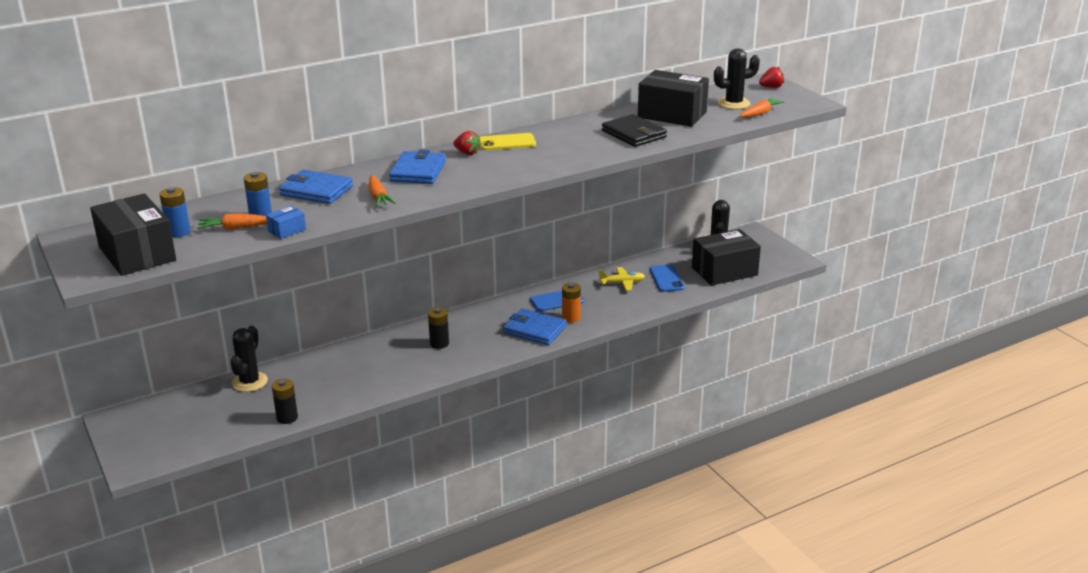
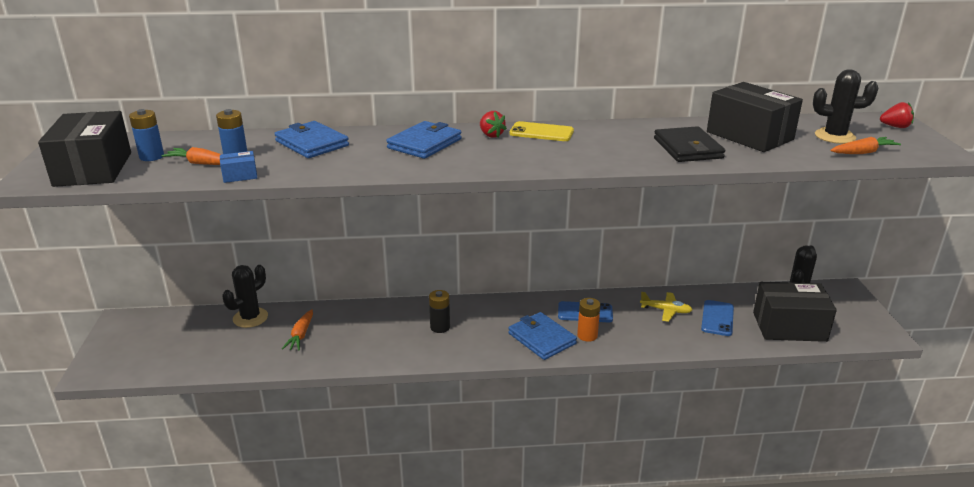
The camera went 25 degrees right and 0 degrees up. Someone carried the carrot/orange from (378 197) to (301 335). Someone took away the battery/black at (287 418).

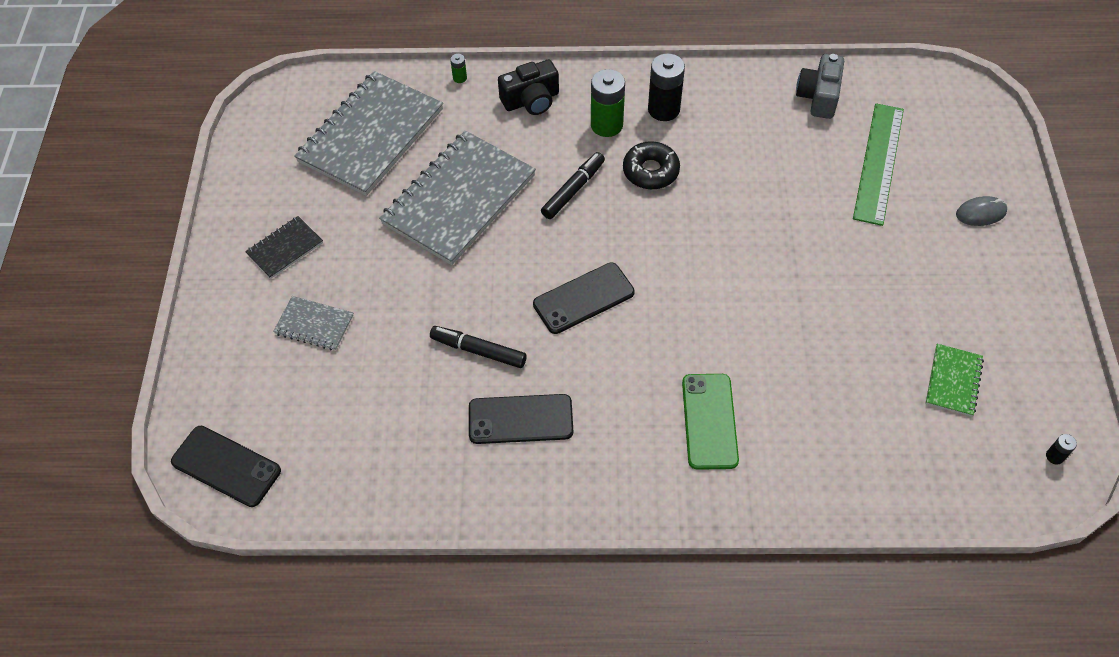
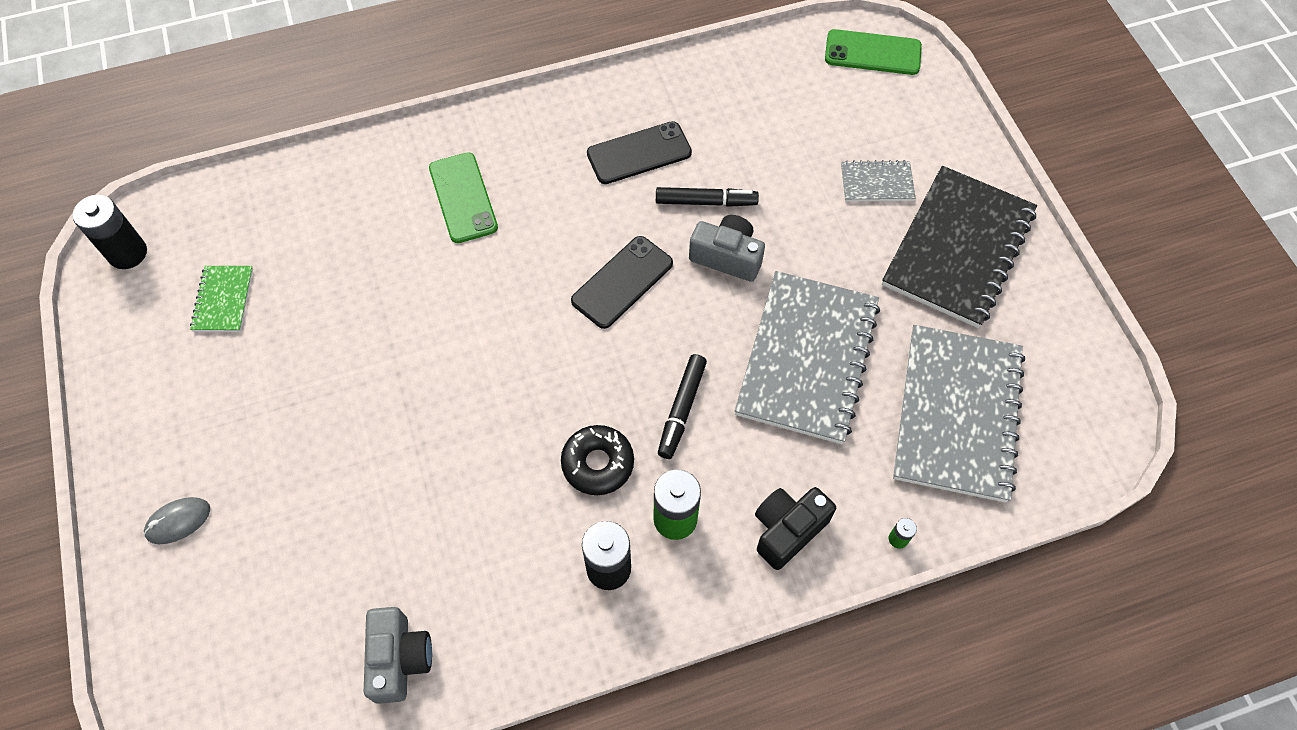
The camera went 160 degrees right and 5 degrees up. Someone scaled the battery/black at (1054 456) by 2.22. Someone put down the camera/grey at (727 257). Someone repainted the phone/black at (226 466), which became the phone/green at (872 53). Someone scaled the notebook/black at (285 248) by 2.18. Someone took away the ruler/green at (878 163).

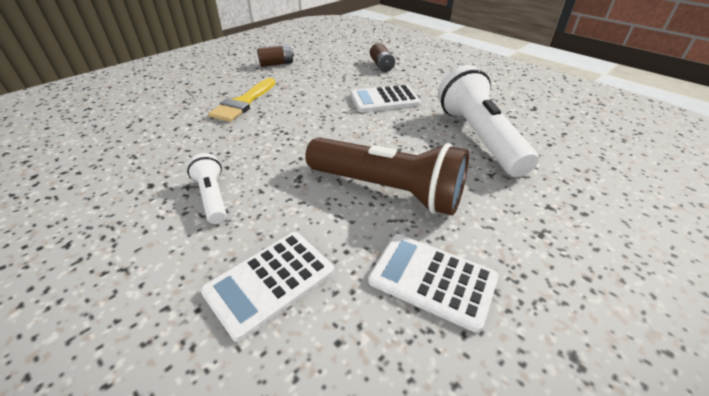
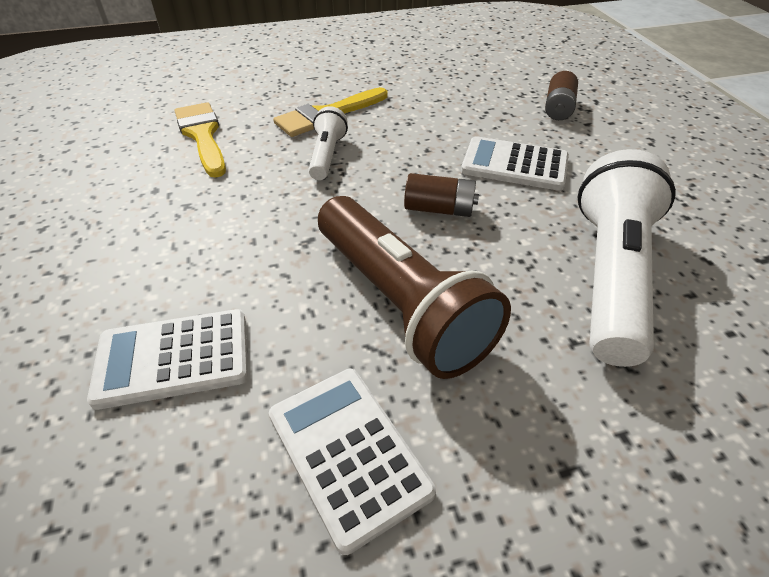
The camera went 30 degrees right and 5 degrees up. Someone put down the brush/yellow at (202 135). Someone carried the flashlight/white from (212 197) to (327 155). Someone carried the battery/brown from (276 64) to (439 209).

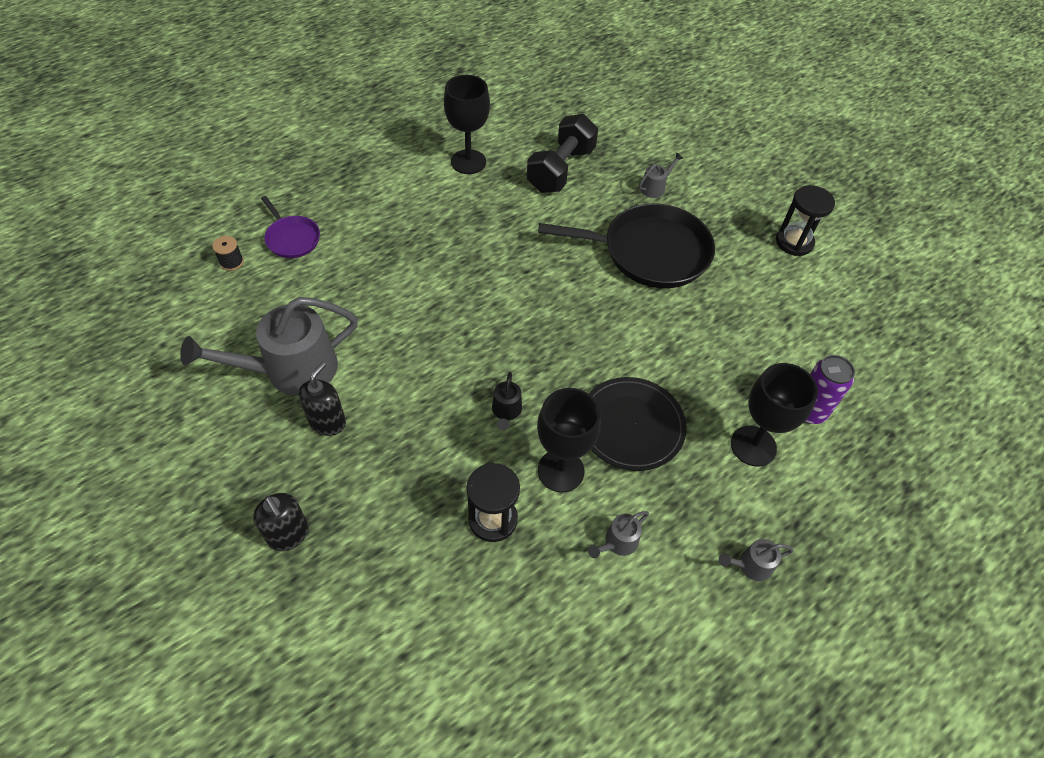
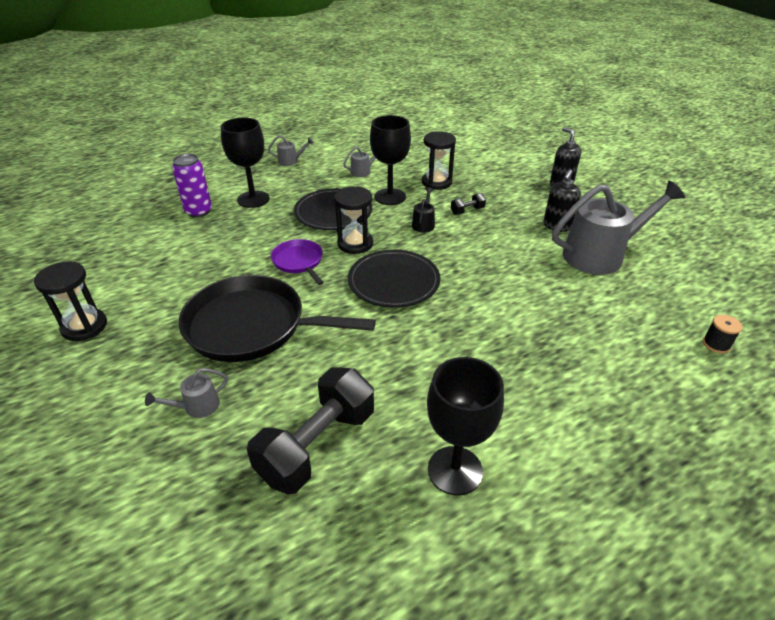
The camera went 170 degrees left and 15 degrees down. Someone carried the pan/purple from (292 238) to (298 262). Someone put down the hourglass/black at (355 244). Someone put down the plate/black at (394 281). Someone put down the dumbbell/black at (467 211).

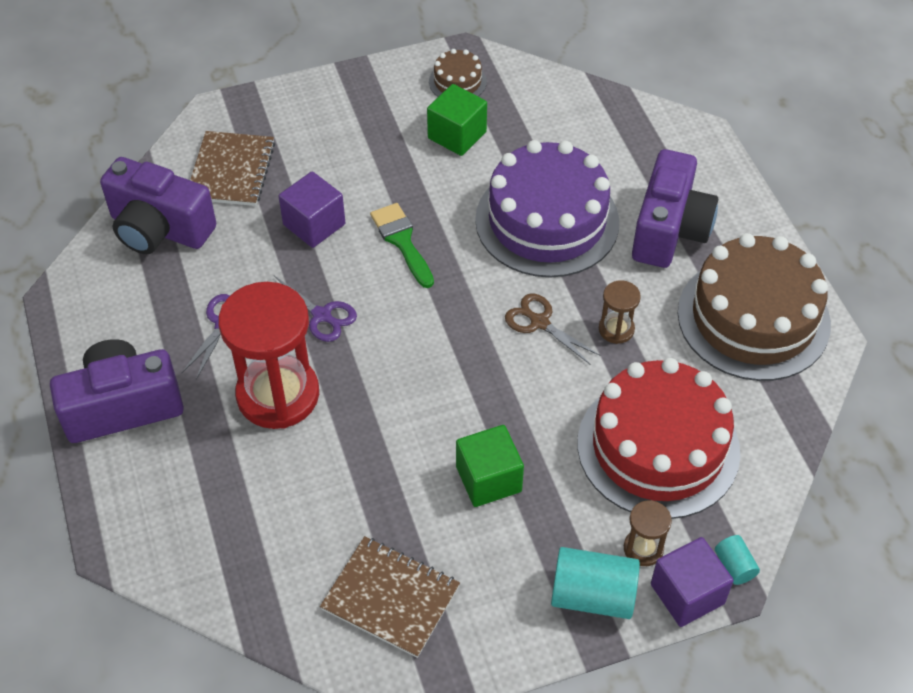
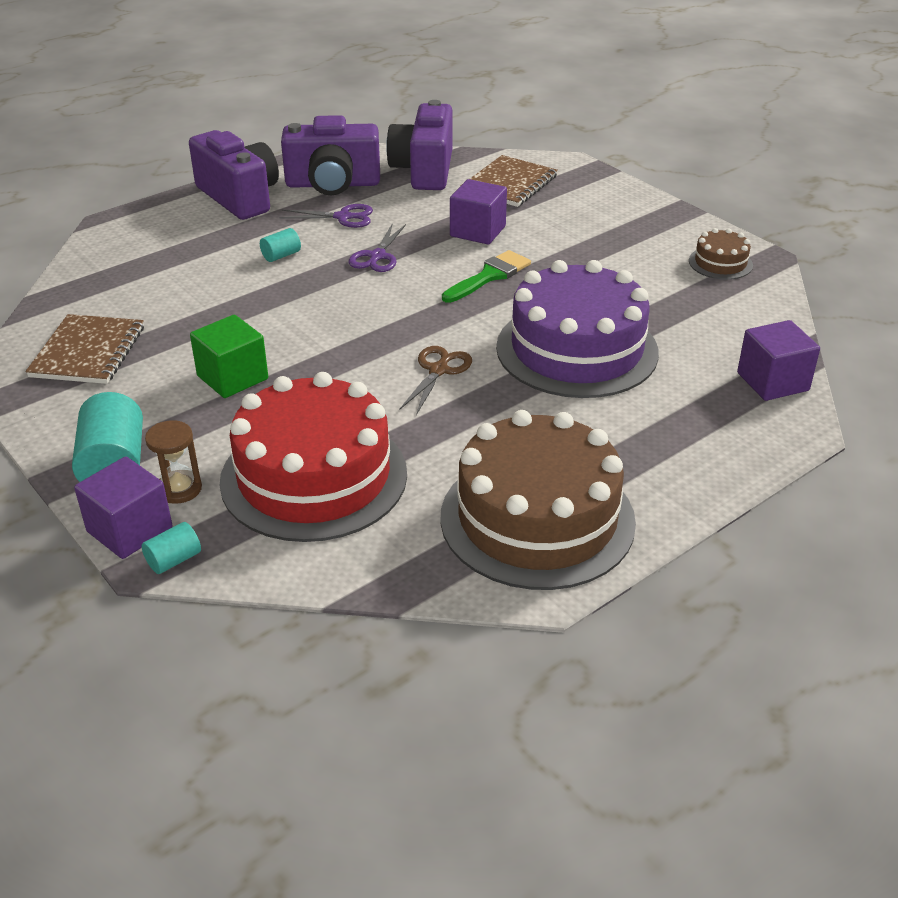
The camera went 70 degrees right and 15 degrees down. Someone swapped the hourglass/red at (278 395) for the cylinder/turquoise at (281 255). Someone carried the camera/purple from (669 230) to (333 184). Someone rotated the notebook/brown at (231 171) by 45 degrees counterclockwise. Someone put down the cube/purple at (772 382). Someone took away the cube/green at (457 135). Someone took away the hourglass/brown at (616 329).

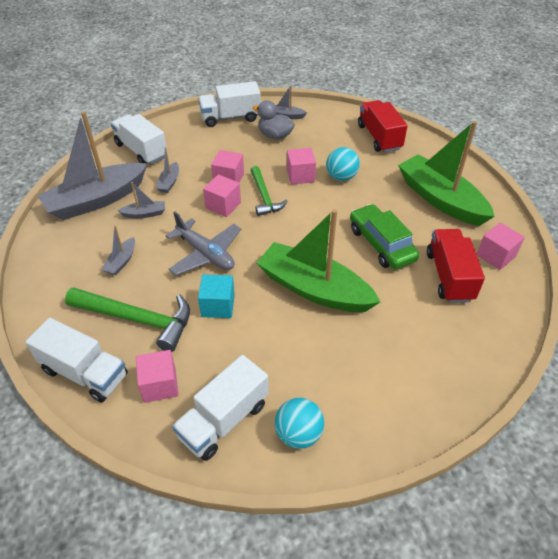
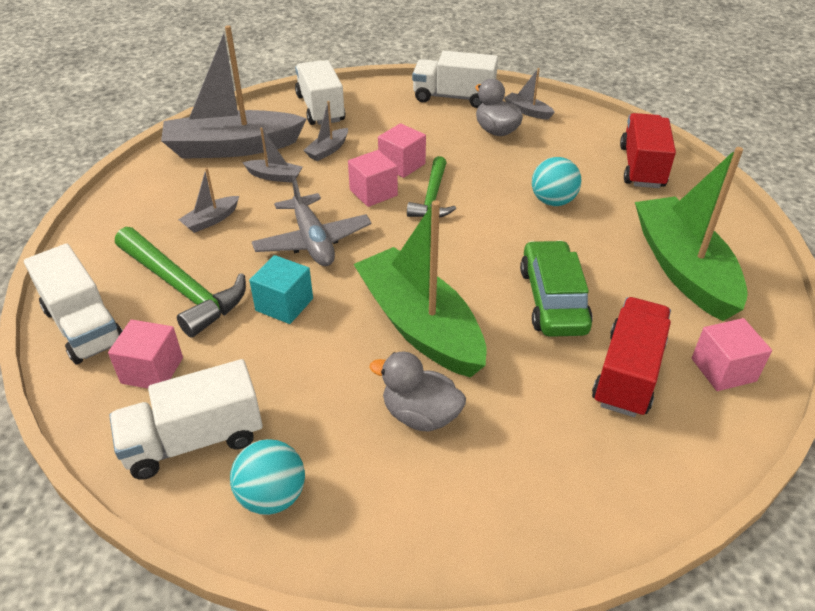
The camera went 25 degrees right and 5 degrees down. Someone put down the duck/grey at (420 415). Someone took away the cube/pink at (300 176).

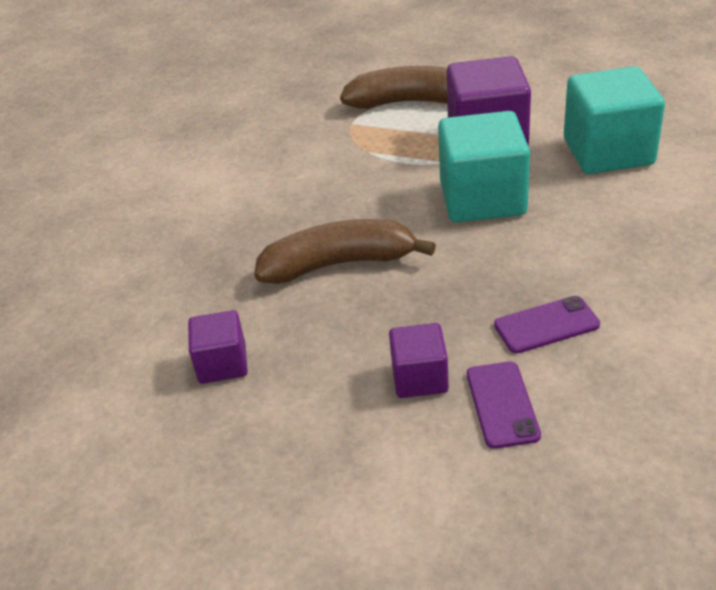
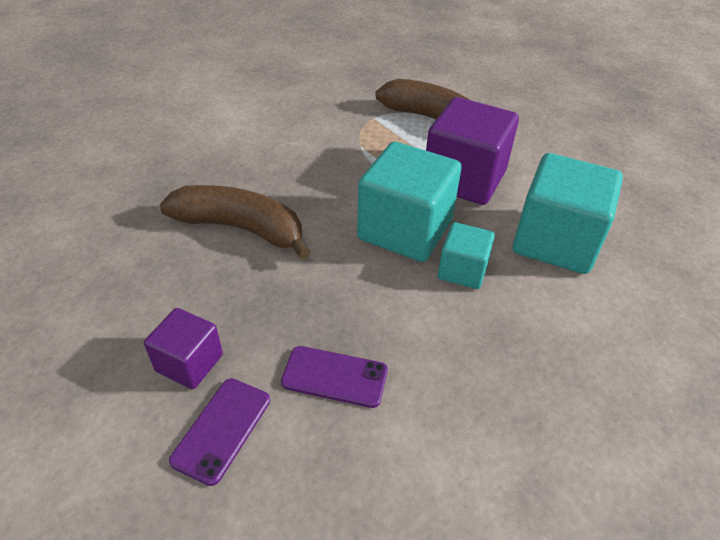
The camera went 25 degrees right and 5 degrees up. Someone put down the cube/turquoise at (462 270). Someone took away the cube/purple at (222 364).

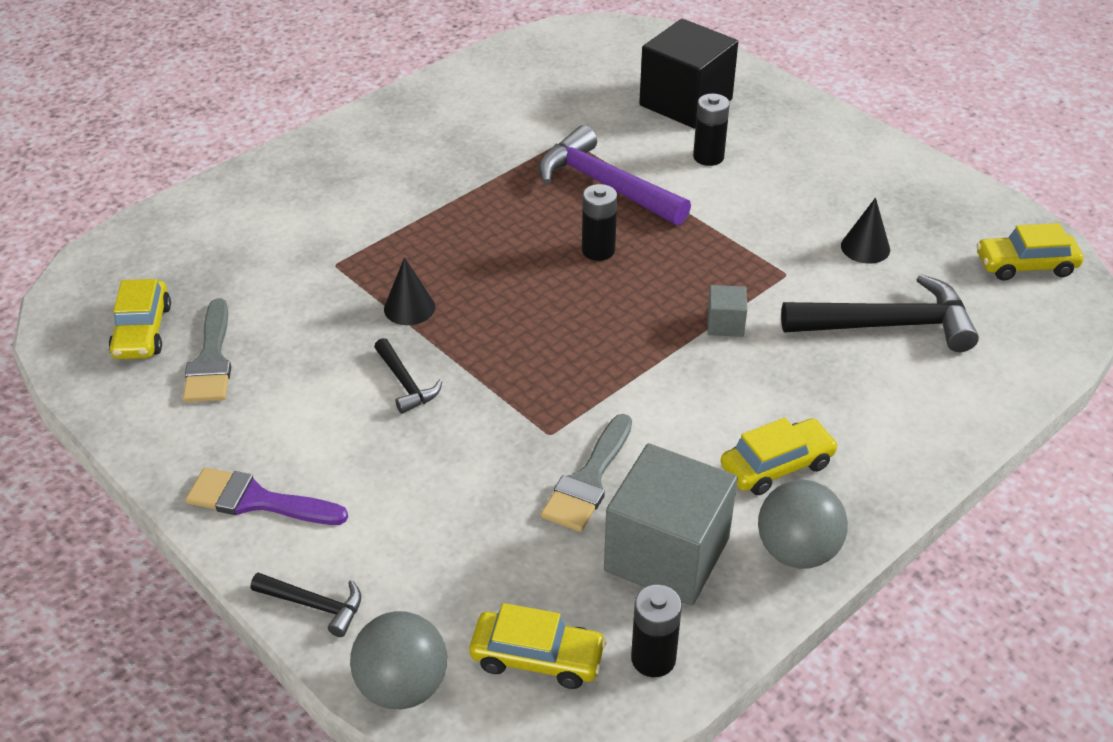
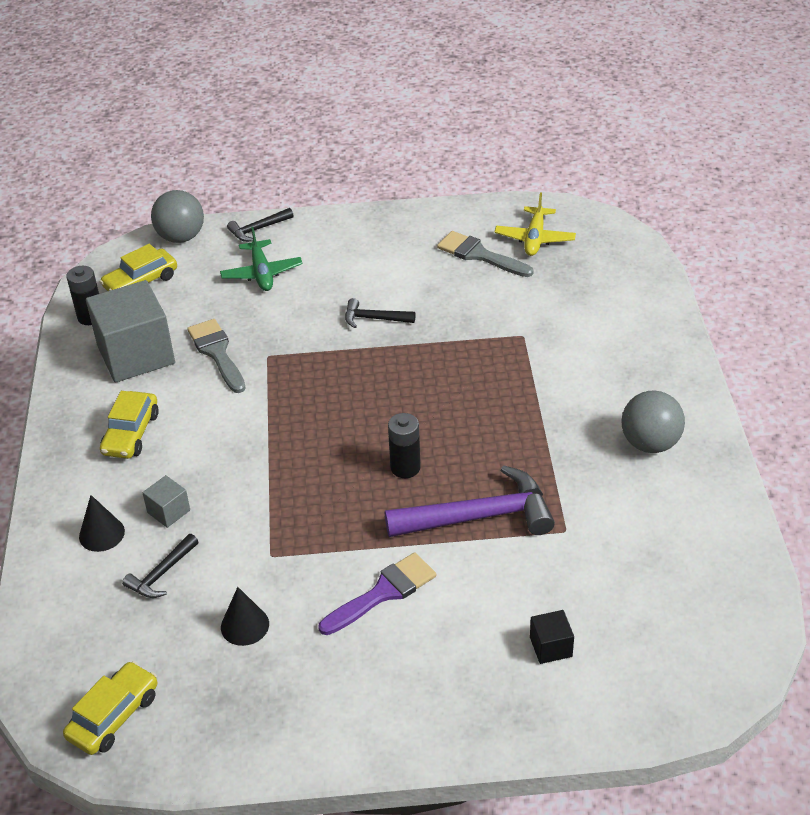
The camera went 130 degrees right and 0 degrees up. Someone carried the cone/black from (409 308) to (101 534). Someone scaled the hammer/black at (889 325) by 0.51. Someone carried the cube/grey from (725 324) to (168 511). Someone put down the plane/green at (261 273). Someone carried the brush/purple from (256 500) to (383 592). Someone swapped the car/yellow at (142 331) for the plane/yellow at (535 238). Someone scaled the cube/black at (685 102) by 0.44. Someone carried the ball/grey from (797 551) to (650 443). Someone took away the battery/black at (708 157).

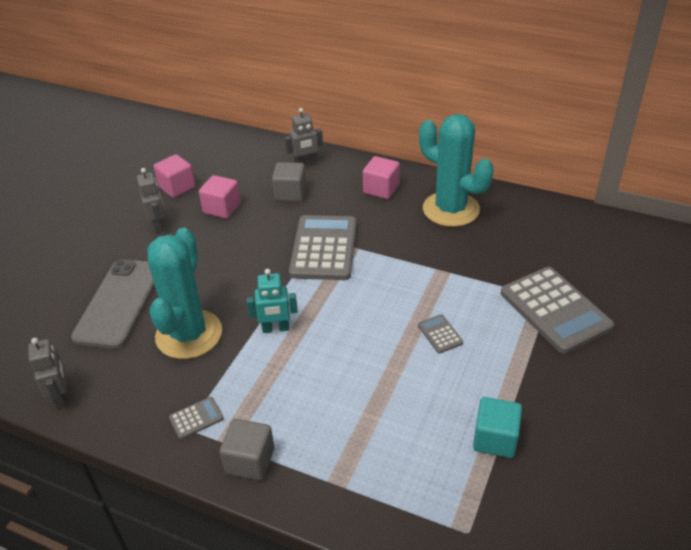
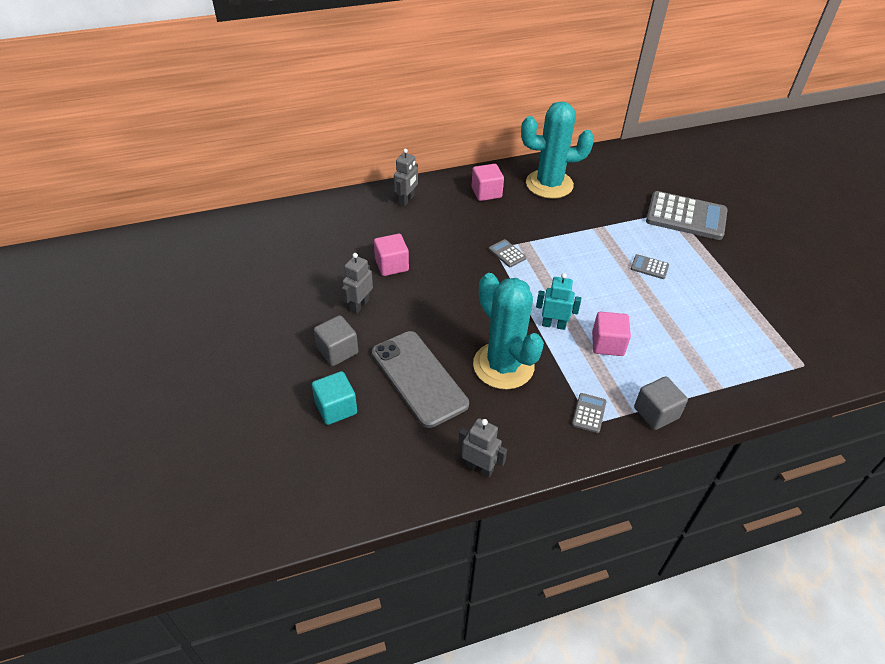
The camera went 45 degrees left and 5 degrees up. Someone carried the cube/turquoise from (495 439) to (336 408). Someone carried the cube/grey from (290 193) to (337 351). Someone rotated the robot/grey at (158 225) by 90 degrees counterclockwise. Someone scaled the calculator/grey at (324 248) by 0.43. Someone rotated the robot/turquoise at (275 329) by 120 degrees counterclockwise. Someone carried the cube/pink from (177 187) to (607 344).

